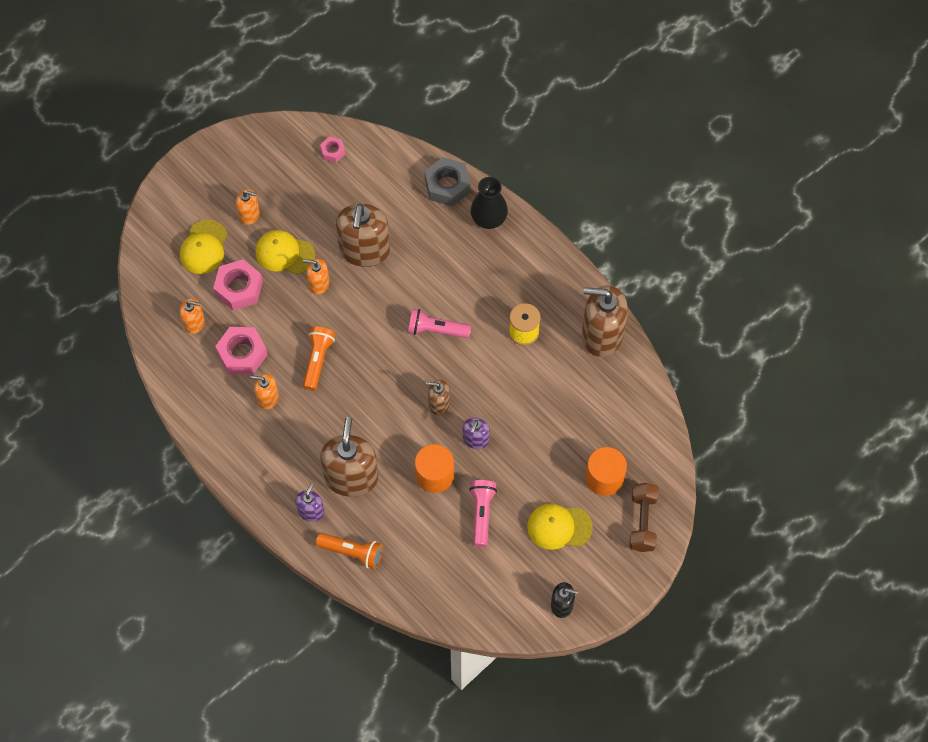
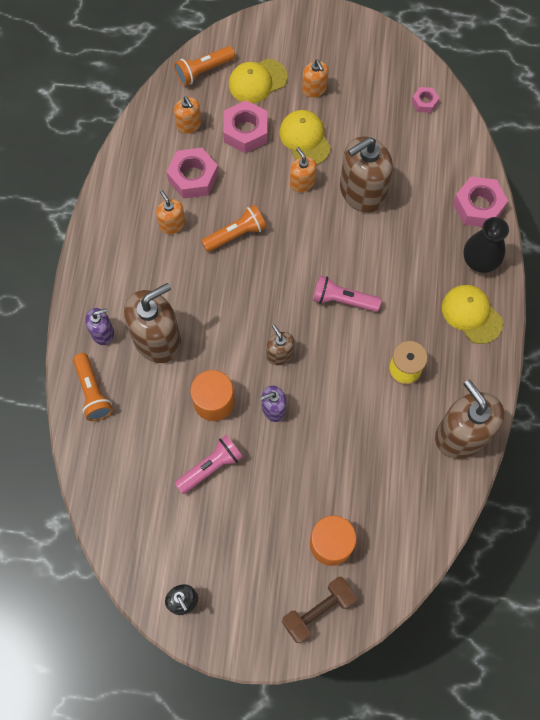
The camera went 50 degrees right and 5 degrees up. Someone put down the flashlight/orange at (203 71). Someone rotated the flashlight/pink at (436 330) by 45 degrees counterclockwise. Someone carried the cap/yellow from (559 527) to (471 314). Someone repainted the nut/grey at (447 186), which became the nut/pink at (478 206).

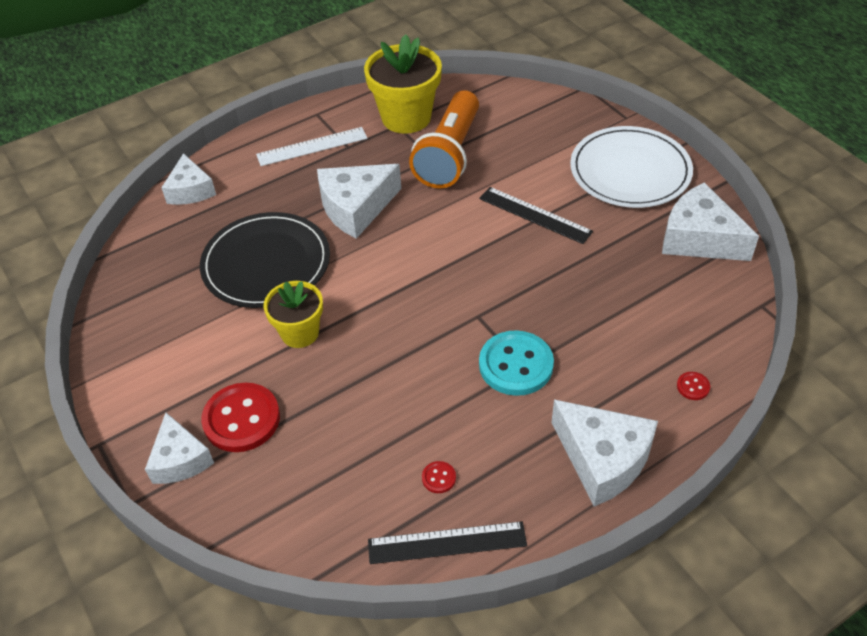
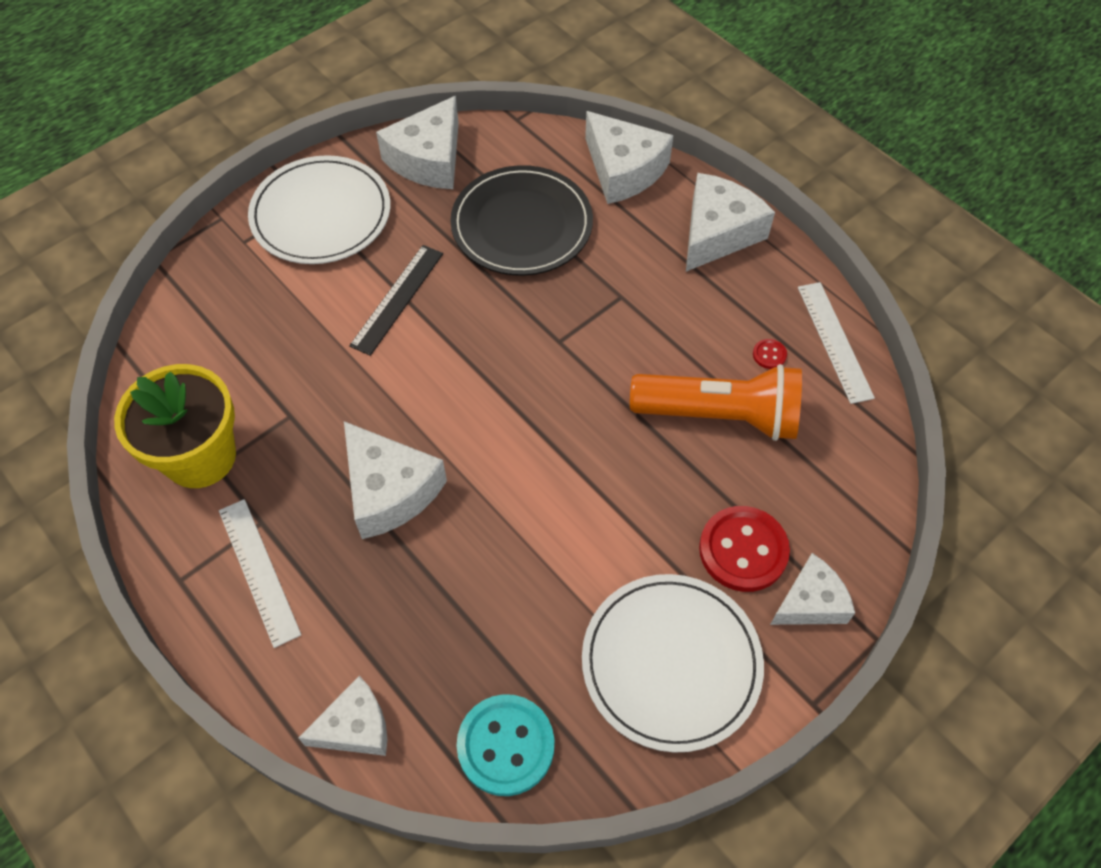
The camera went 100 degrees left and 10 degrees up. Someone carried the plate/black from (266 263) to (522 225). Someone carried the button/turquoise from (516 365) to (506 745). Someone put down the plate/white at (671 663). Someone swapped the button/red at (693 387) for the cheese/white at (623 170). Someone carried the flashlight/orange from (449 154) to (719 415). Someone repainted the ruler/black at (447 543), which became the ruler/white at (835 341). Someone took away the flower pot/yellow at (300 333).

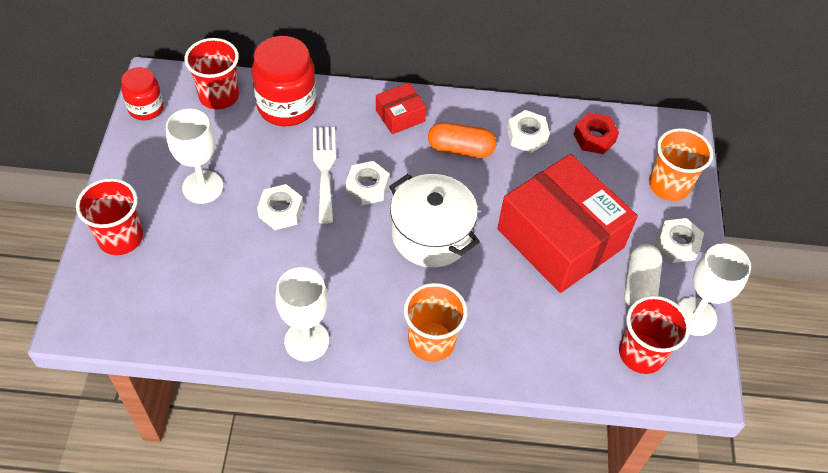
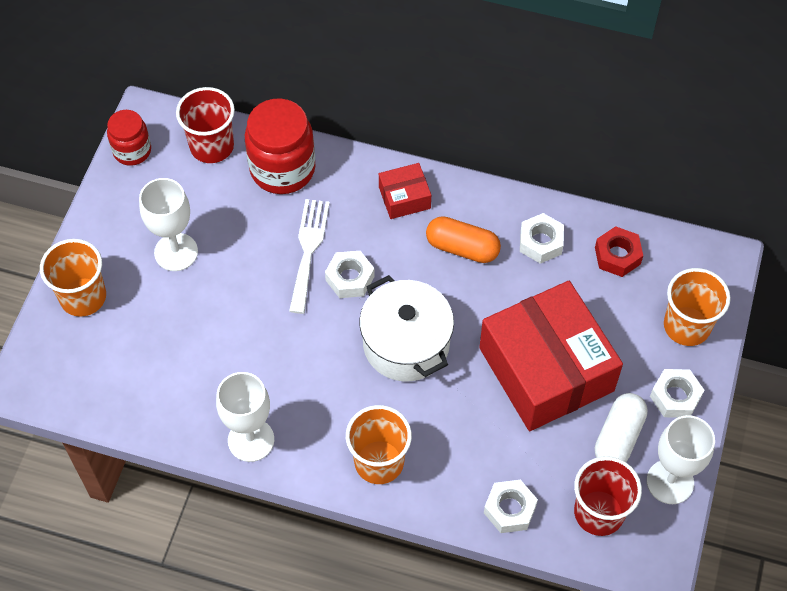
The camera went 15 degrees right and 5 degrees up. Someone repainted the cup/red at (120 238), which became the cup/orange at (83 297). Someone carried the nut/white from (281 211) to (509 509).

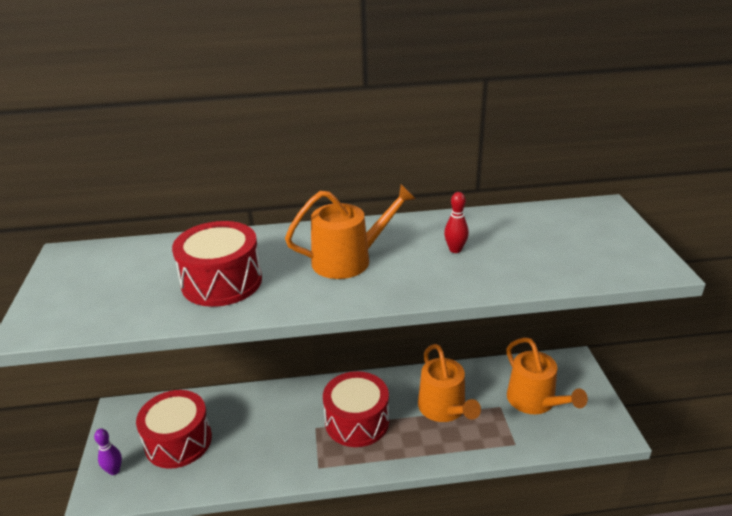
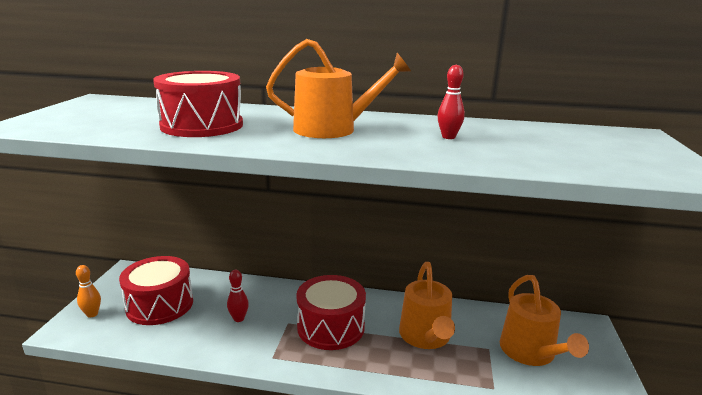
The camera went 15 degrees right and 10 degrees down. Someone repainted the bowling pin/purple at (114 470), which became the bowling pin/orange at (92 314). Someone put down the bowling pin/red at (239 319).

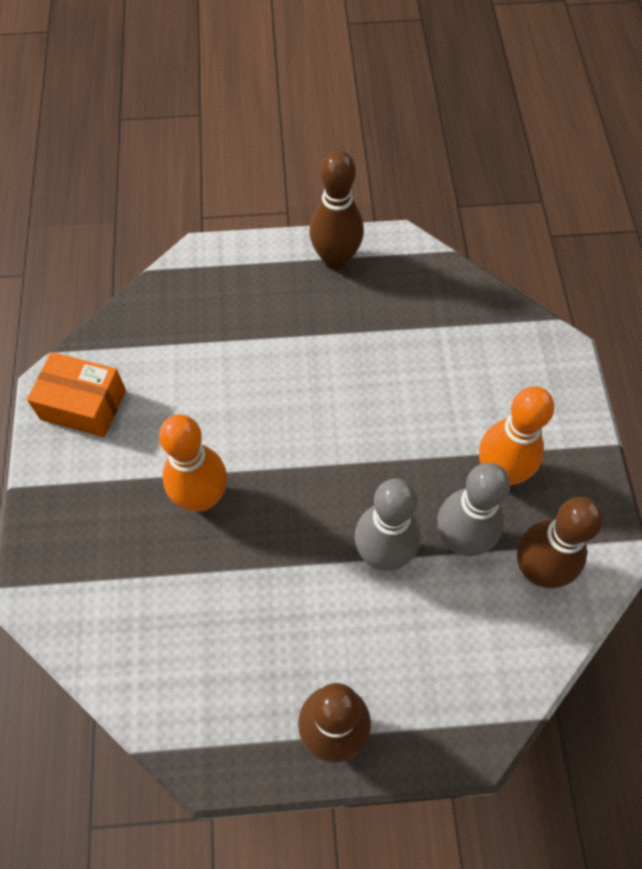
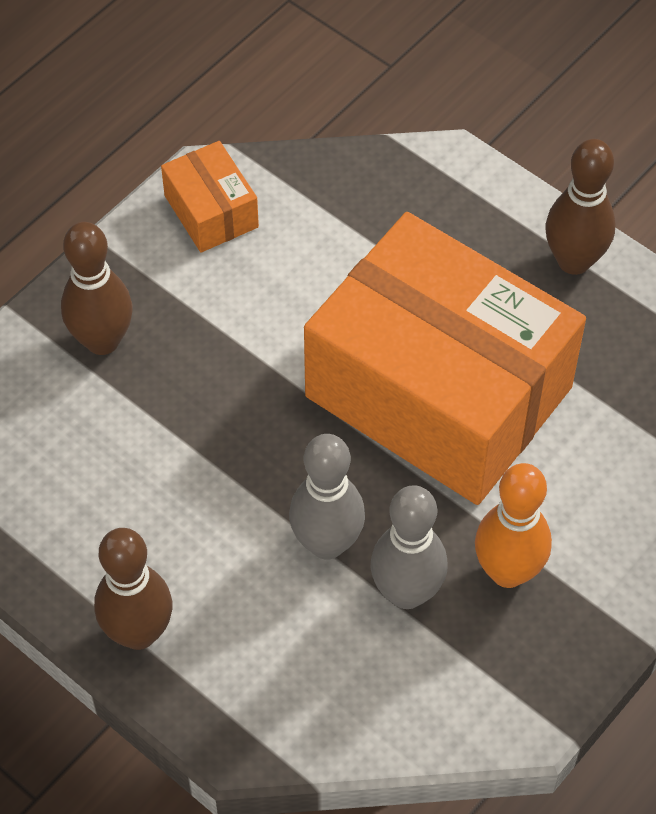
The camera went 45 degrees right and 5 degrees down. Someone carried the bowling pin/brown from (537 570) to (102 340). Someone put down the box/orange at (438 392). Someone took away the bowling pin/orange at (202 497).

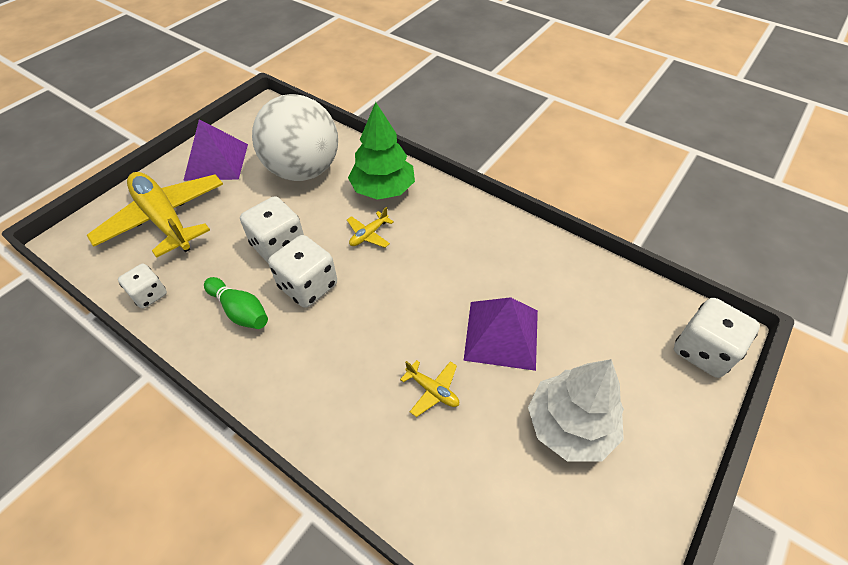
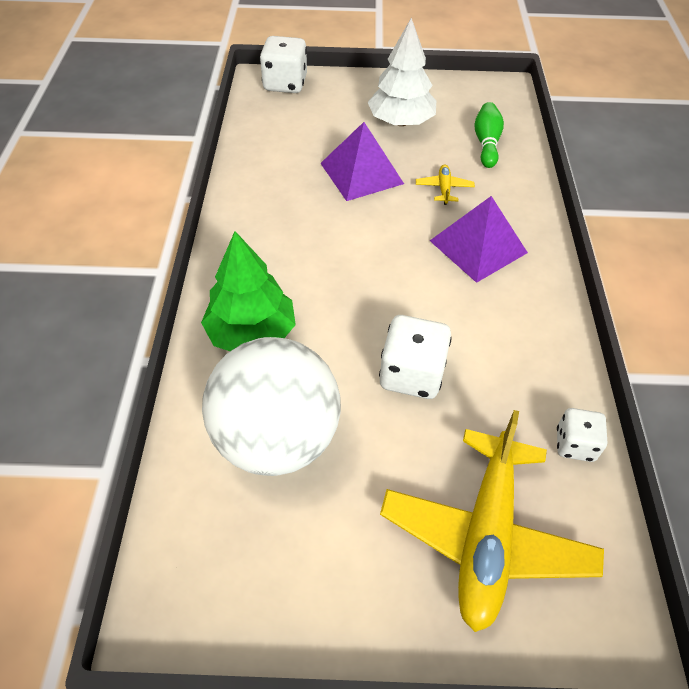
The camera went 125 degrees left and 0 degrees up. Someone carried the pyramid/purple from (216 161) to (478 246). Someone carried the bowling pin/green from (240 311) to (486 143). Someone took away the dice/white at (308 286). Someone took away the plane/yellow at (369 234).

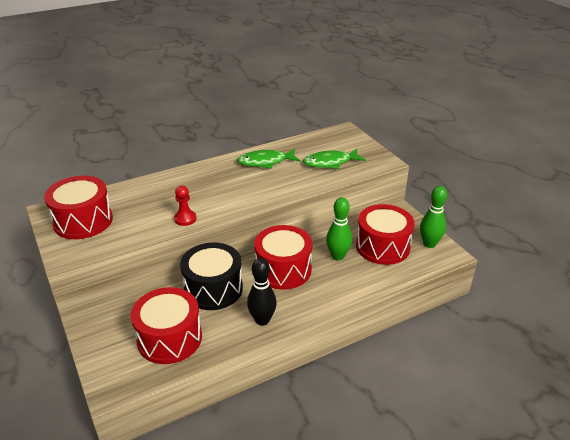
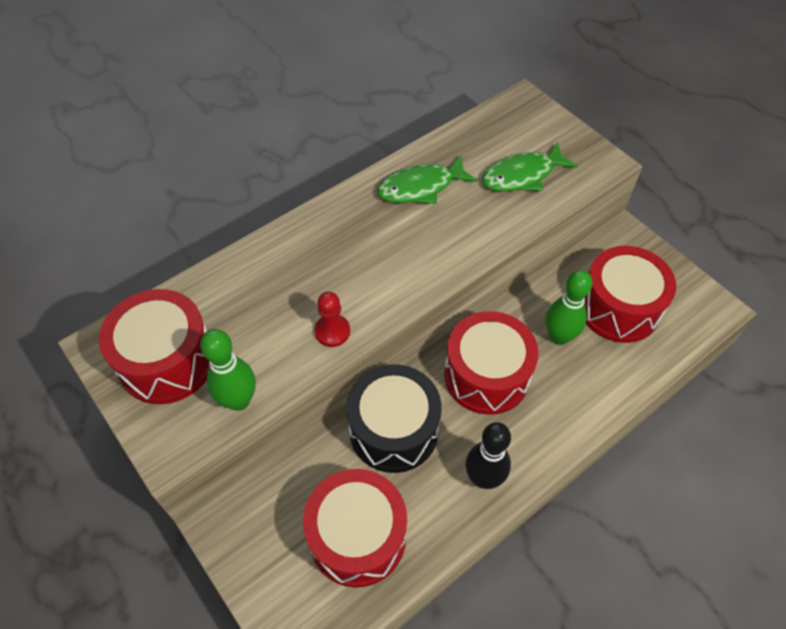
The camera went 10 degrees left and 20 degrees up. Someone carried the bowling pin/green from (429 244) to (239 400).

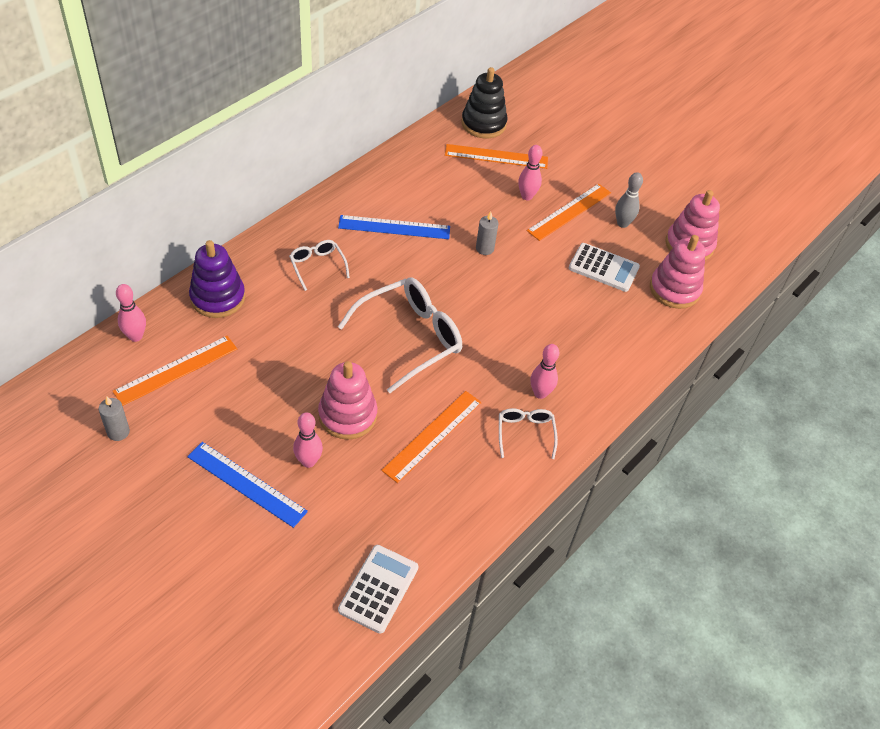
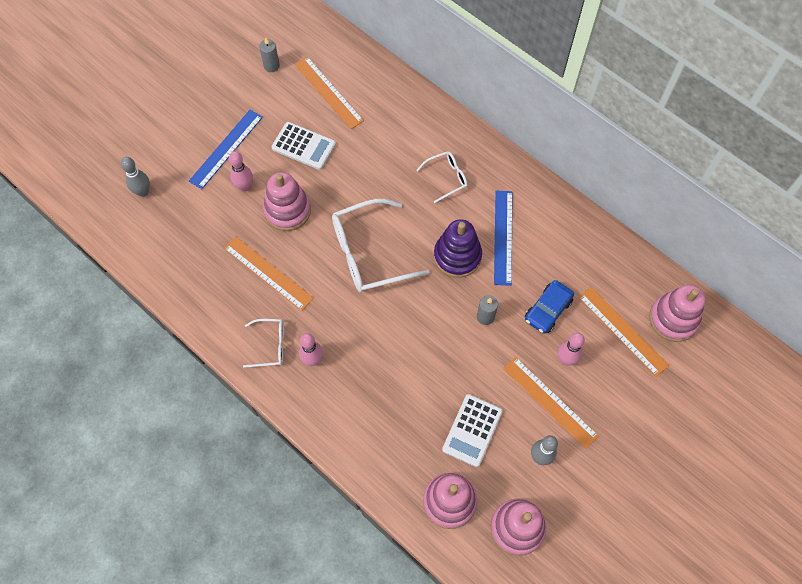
The camera went 95 degrees right and 15 degrees up. Someone put down the bowling pin/grey at (143 192). Someone carried the calculator/white from (378 589) to (304 146). Someone rotated the glasses/white at (409 338) by 105 degrees clockwise. Someone carried the stacking toy/purple from (218 297) to (457 256). Someone put down the car/blue at (547 310). Someone rotated the ruler/orange at (496 156) by 45 degrees counterclockwise. Someone repainted the stacking toy/black at (483 124), which became the stacking toy/pink at (673 319). Someone took away the bowling pin/pink at (135 336).

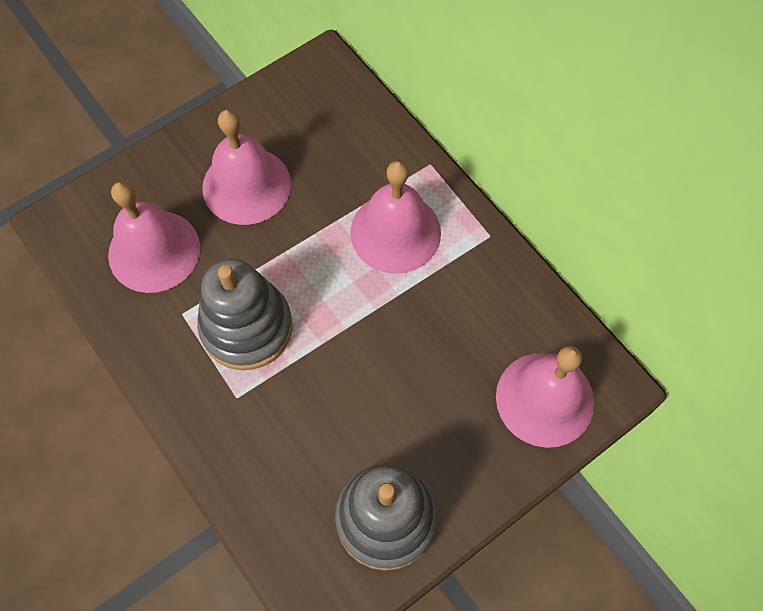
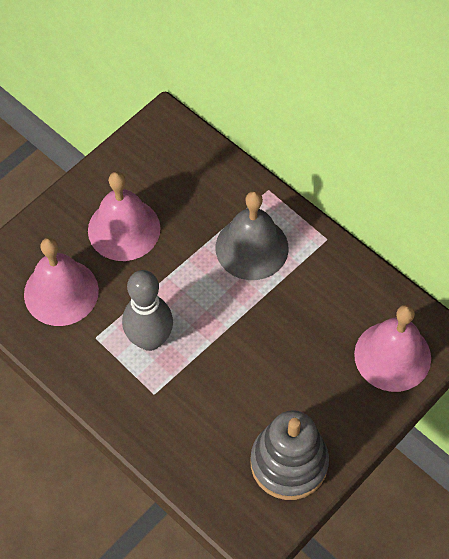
The camera went 10 degrees left and 5 degrees down. Someone swapped the stacking toy/grey at (246 327) for the bowling pin/grey at (149 339). Someone repainted the bell/pink at (395 232), which became the bell/grey at (252 247).

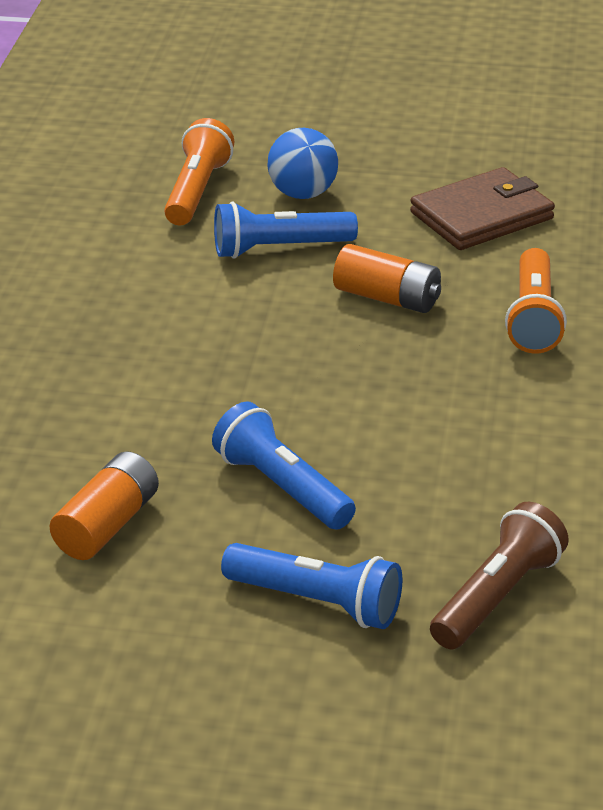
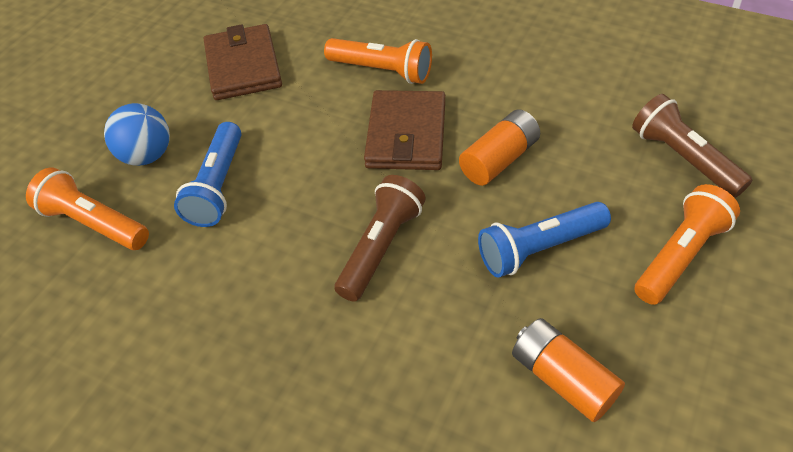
The camera went 70 degrees left and 15 degrees up. Someone put down the flashlight/brown at (380 247). Someone put down the wallet/brown at (406 135). Someone carried the battery/orange from (387 298) to (499 159). Someone repainted the flashlight/blue at (317 602), which became the flashlight/orange at (680 256).

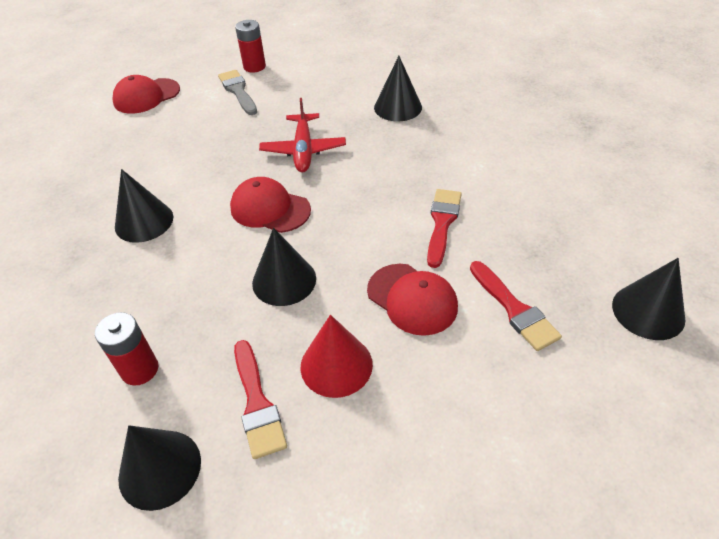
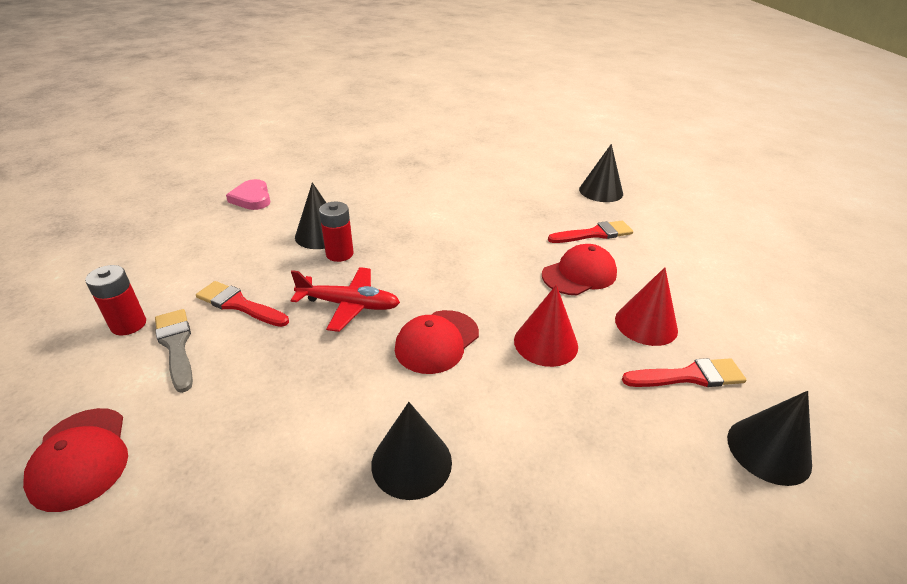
The camera went 80 degrees left and 10 degrees down. Someone rotated the brush/grey at (238 91) by 75 degrees clockwise. Someone carried the brush/red from (442 223) to (239 305). Someone put down the heart/pink at (252 198). Someone carried the battery/red from (140 369) to (339 254). Someone repainted the cone/black at (284 280), which became the cone/red at (545 343).

